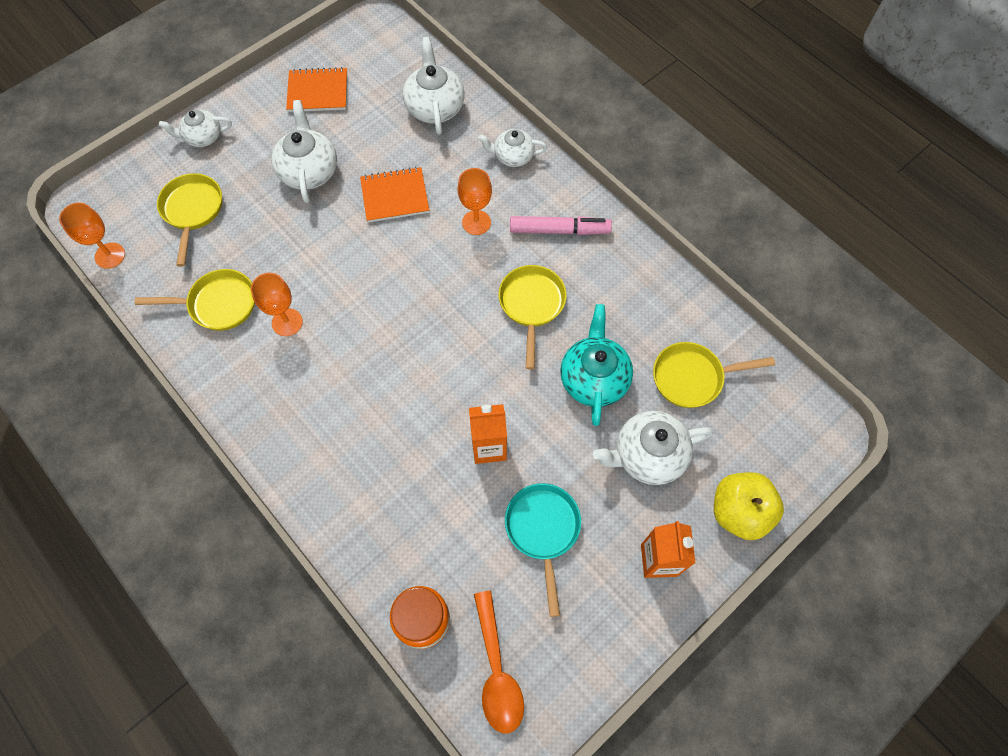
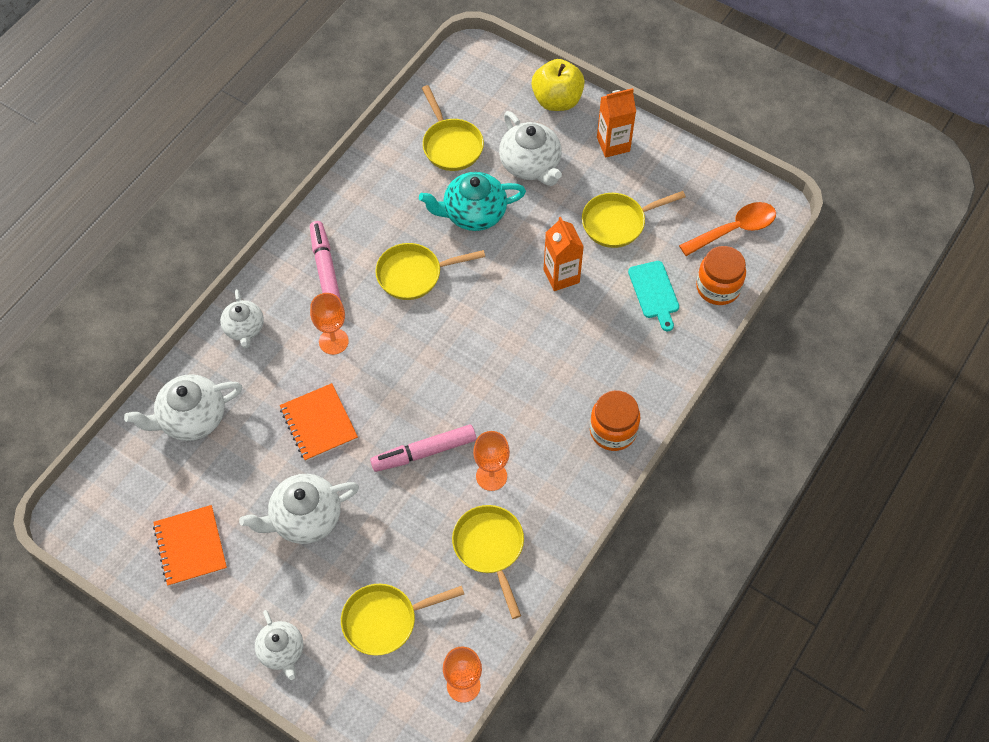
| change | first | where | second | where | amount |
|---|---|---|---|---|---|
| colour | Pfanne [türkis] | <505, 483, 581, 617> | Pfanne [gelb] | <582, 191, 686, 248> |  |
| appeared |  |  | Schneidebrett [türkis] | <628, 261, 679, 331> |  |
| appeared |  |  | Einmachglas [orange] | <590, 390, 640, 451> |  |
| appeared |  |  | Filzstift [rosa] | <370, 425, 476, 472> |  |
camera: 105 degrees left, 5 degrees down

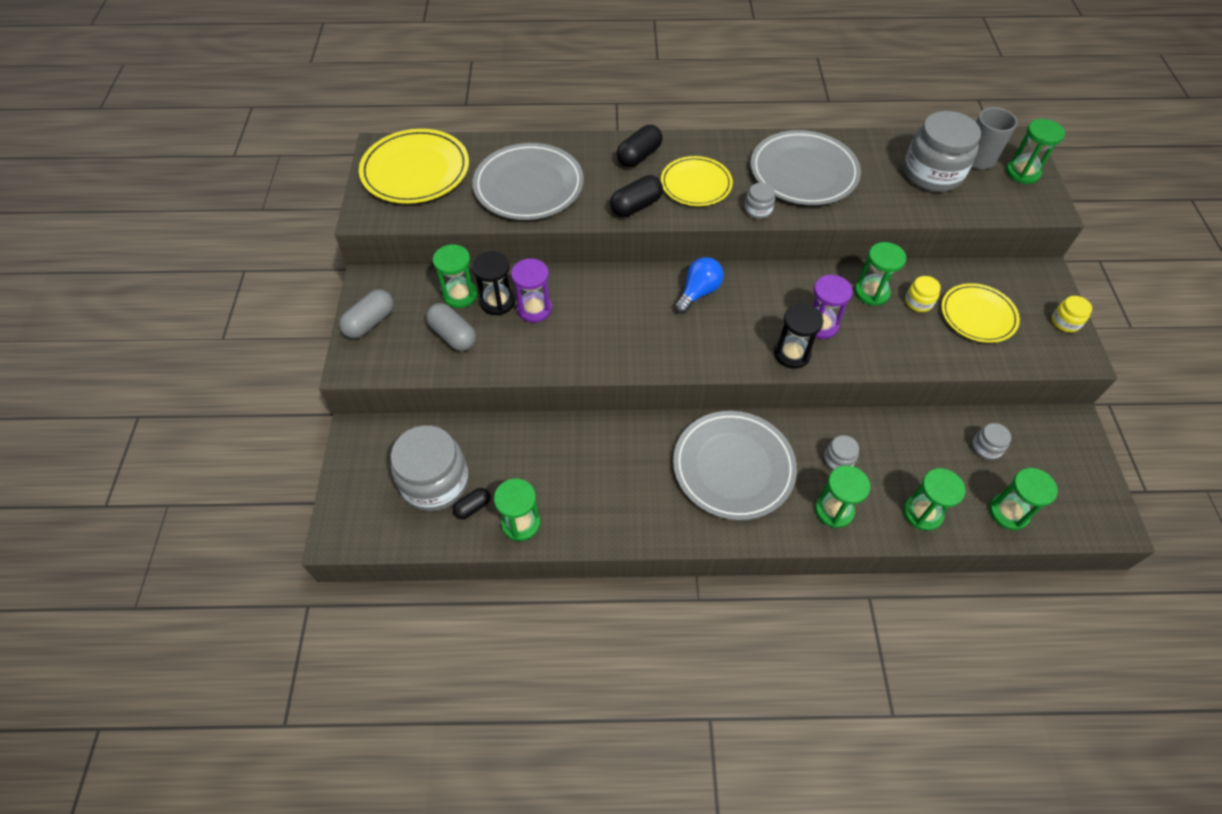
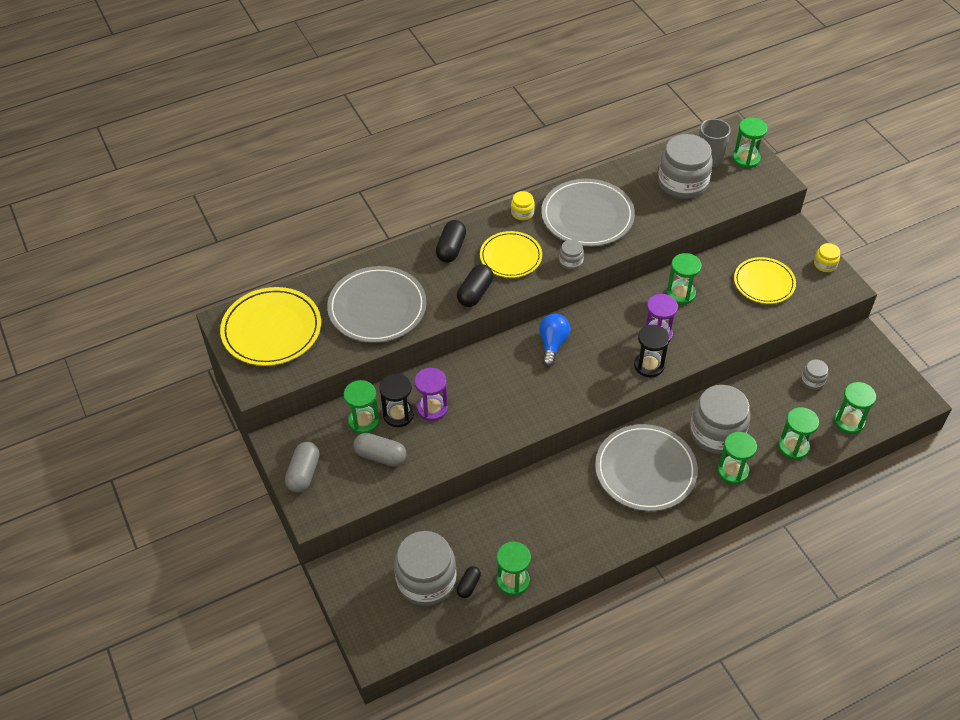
| change | first | where | second | where | amount |
|---|---|---|---|---|---|
| relocated | Einmachglas [gelb] | <905, 276, 941, 312> |  | <511, 191, 535, 220> |  |
| size | Einmachglas [grau] | <824, 435, 859, 470> |  | <690, 385, 751, 454> | x2.23 |
camera: 25 degrees left, 5 degrees down

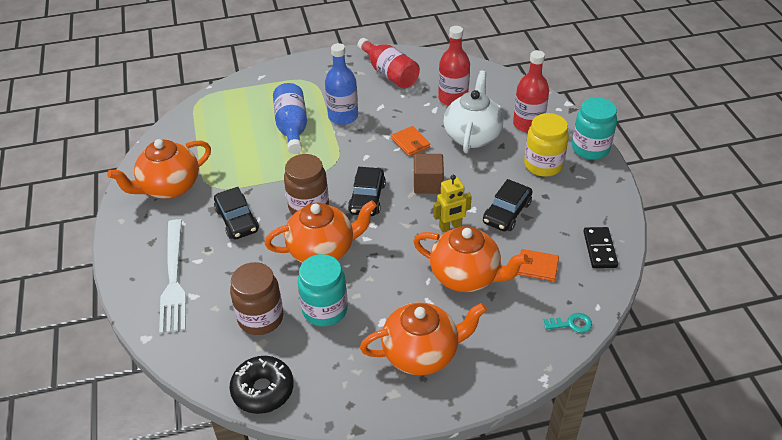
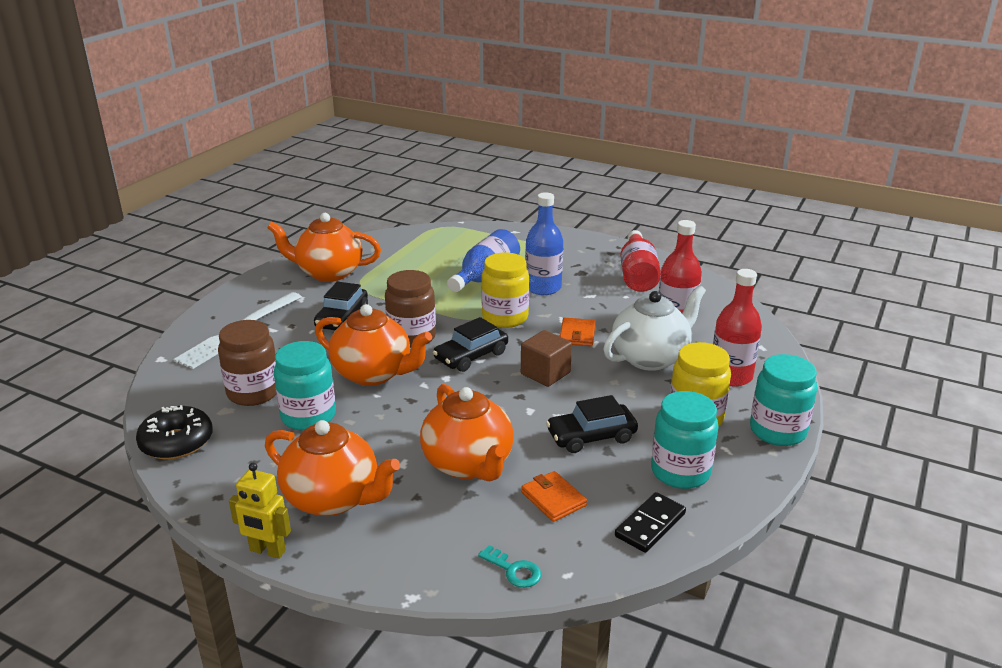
| change | first | where | second | where | amount |
|---|---|---|---|---|---|
| relocated | Roboter [gelb] | <433, 175, 472, 232> |  | <229, 463, 291, 559> |  |
| appeared |  |  | Einmachglas [gelb] | <481, 253, 529, 328> |  |
| appeared |  |  | Einmachglas [türkis] | <651, 391, 719, 489> |  |
camera: 40 degrees right, 15 degrees down

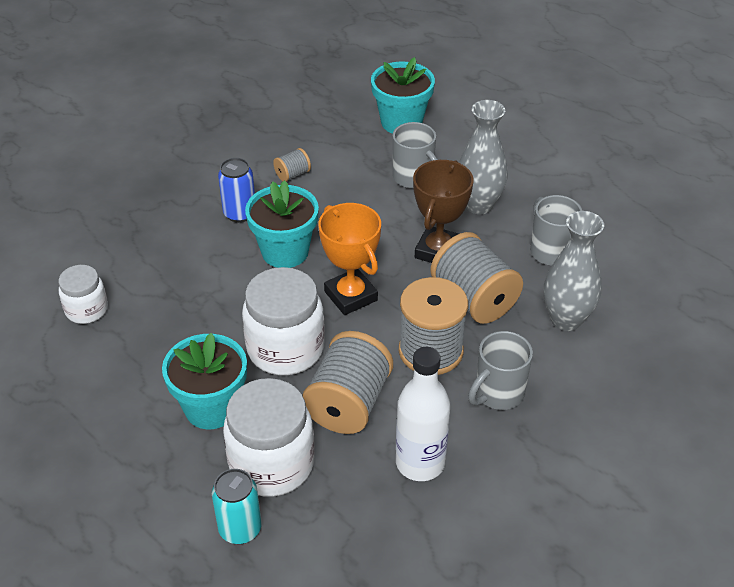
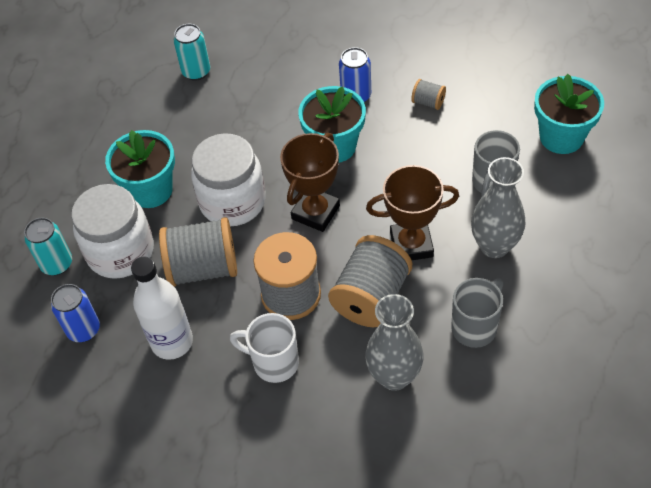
| change | first | where | second | where | amount |
|---|---|---|---|---|---|
| colour | Pokal [orange] | <318, 203, 381, 315> | Pokal [braun] | <280, 133, 340, 232> |  |
| exchanged | Einmachglas [weiß] | <58, 265, 108, 324> | Dose [türkis] | <173, 24, 210, 81> |  |
| colour | Tasse [grau] | <468, 331, 533, 410> | Tasse [weiß] | <230, 313, 299, 383> |  |
| appeared |  |  | Dose [blau] | <51, 284, 100, 342> |  |
camera: 65 degrees right, 10 degrees up

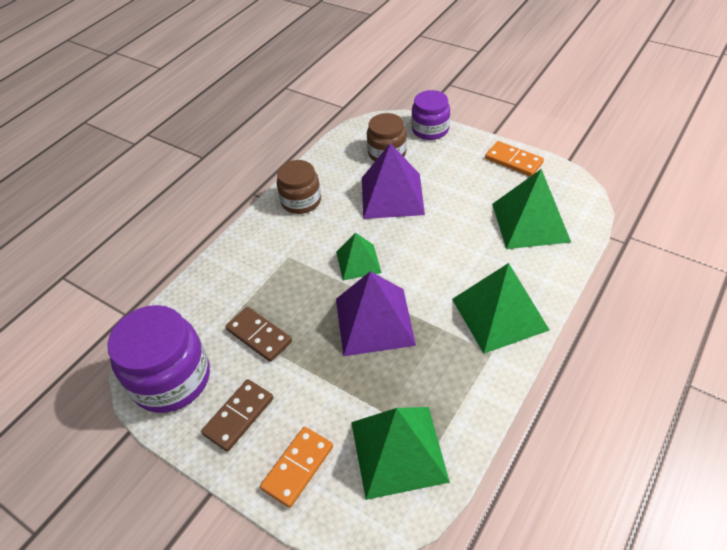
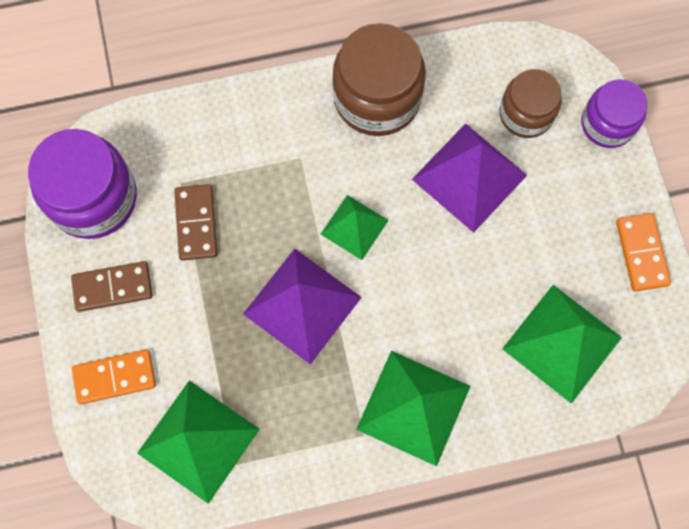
| change | first | where | second | where | amount |
|---|---|---|---|---|---|
| size | Einmachglas [braun] | <277, 160, 321, 214> |  | <332, 23, 426, 136> | x1.59 |
camera: 40 degrees right, 25 degrees up

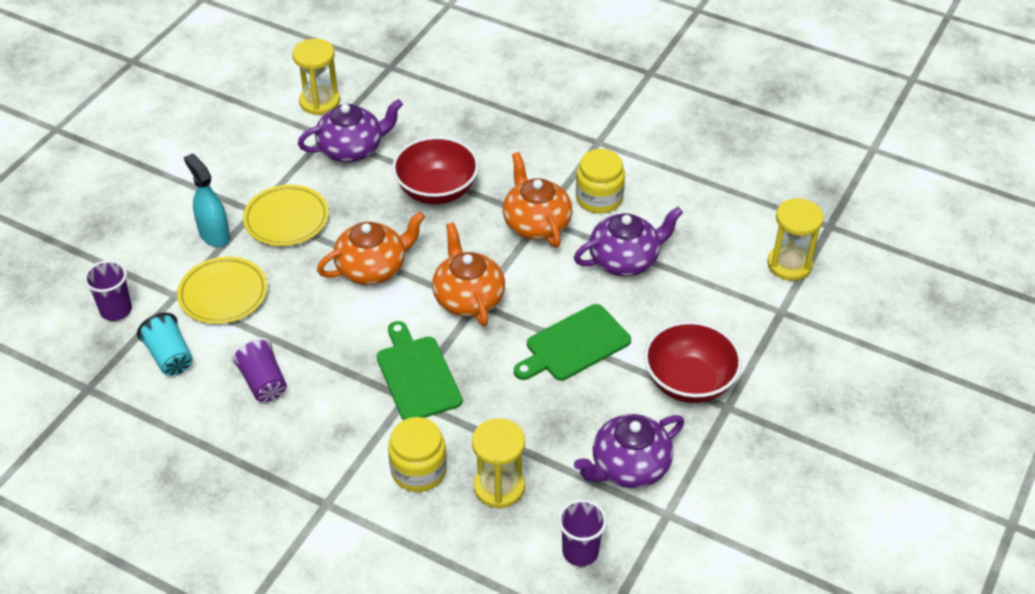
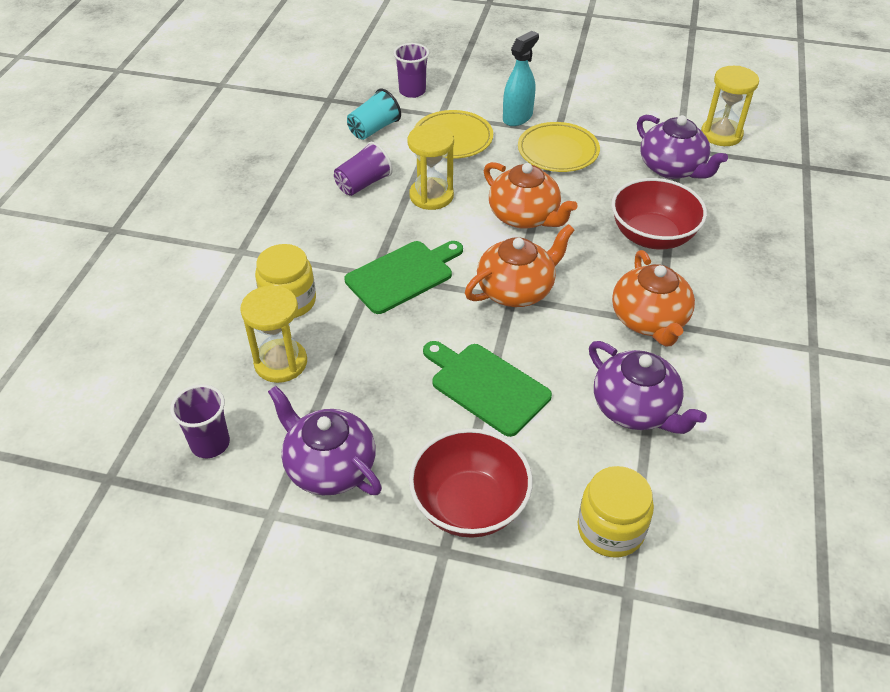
| change | first | where | second | where | amount |
|---|---|---|---|---|---|
| relocated | Einmachglas [gelb] | <576, 149, 625, 214> |  | <578, 466, 654, 557> |  |
| spun | Teekanne [orange] | <503, 152, 572, 247> |  | <612, 250, 695, 347> | 120 degrees clockwise |
| relocated | Sanduhr [gelb] | <767, 198, 824, 281> |  | <408, 124, 454, 210> |  |
camera: 75 degrees right, 0 degrees up

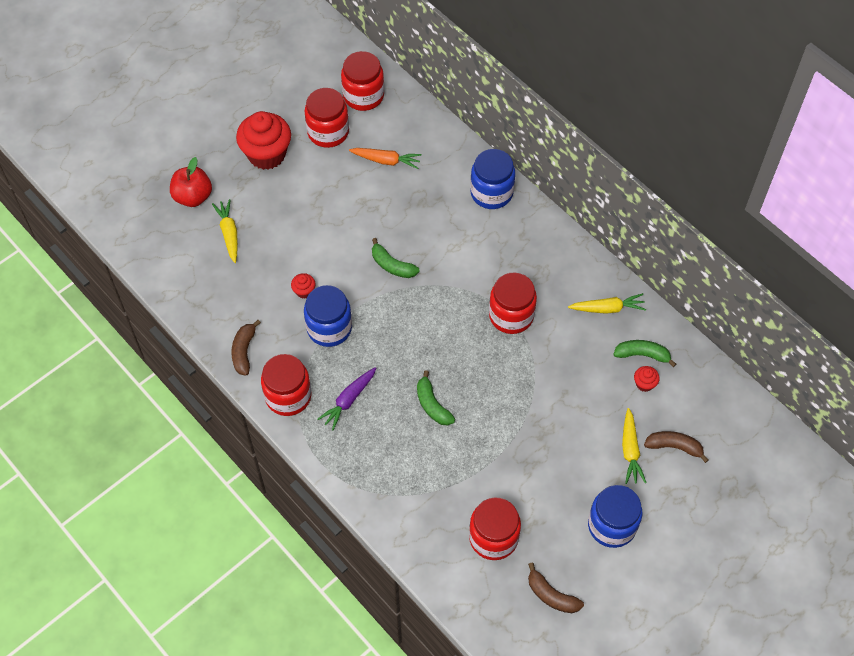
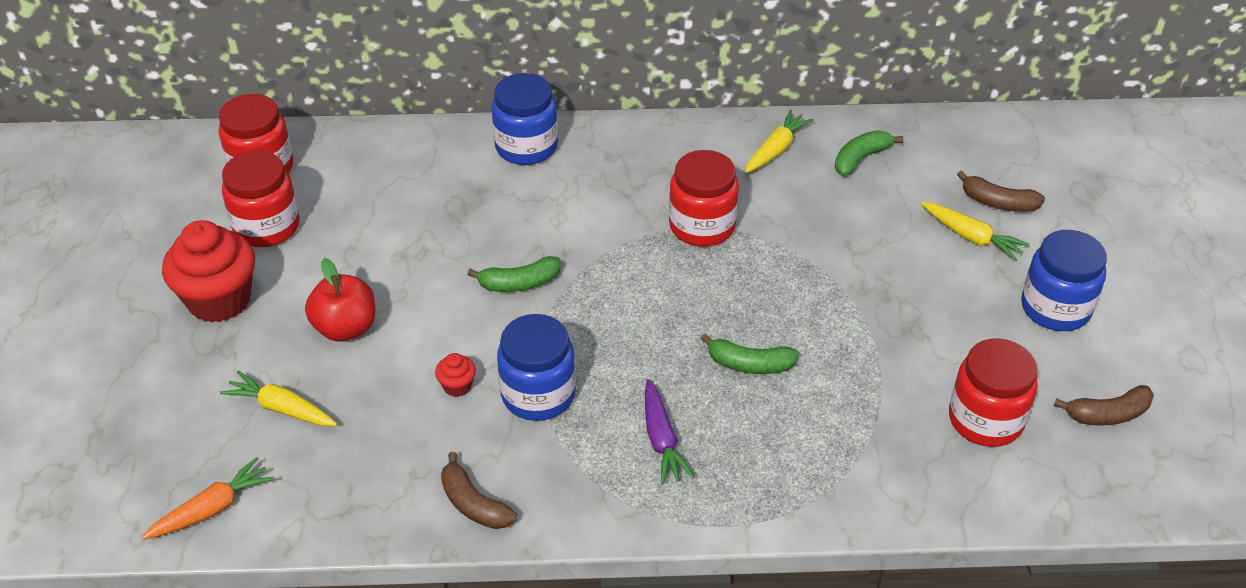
| change | first | where | second | where | amount |
|---|---|---|---|---|---|
| relocated | Karotte [orange] | <349, 148, 422, 169> |  | <141, 457, 274, 540> |  |
| relocated | Apfel [rot] | <170, 157, 212, 207> |  | <305, 258, 375, 342> |  |
| missing | Einmachglas [rot] | <261, 354, 312, 416> |  |  |  |
| missing | Muffin [rot] | <634, 366, 660, 392> |  |  |  |
| spun | Banane [braun] | <644, 431, 709, 463> |  | <957, 171, 1045, 212> | 120 degrees counterclockwise |
camera: 50 degrees left, 15 degrees down

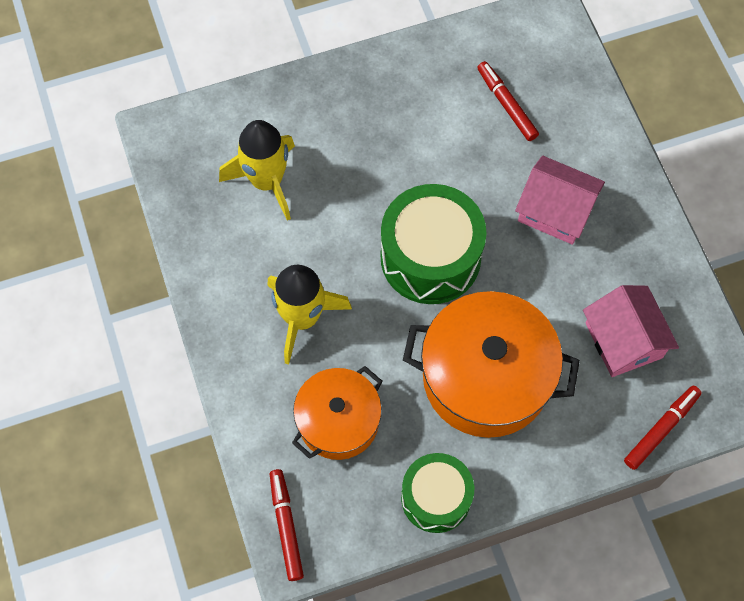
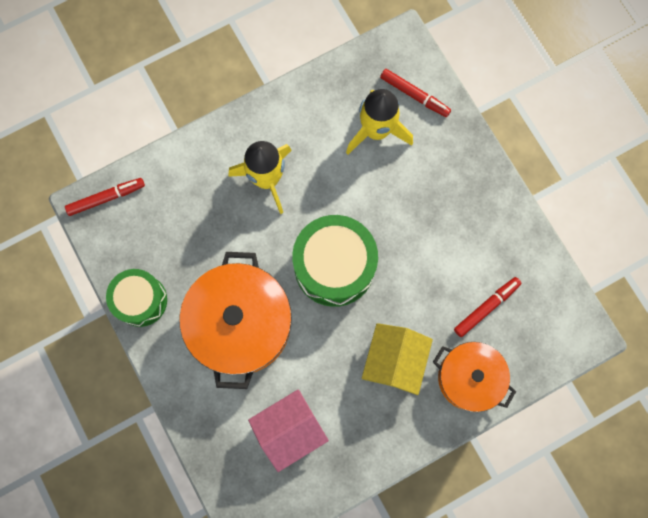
| change | first | where | second | where | amount |
|---|---|---|---|---|---|
| colour | Haus [rosa] | <515, 156, 605, 245> | Haus [gelb] | <362, 323, 433, 395> |  |
| relocated | Kochtopf [orange] | <292, 366, 382, 460> |  | <433, 342, 516, 412> |  |
| relocated | Filzstift [rot] | <624, 386, 702, 470> |  | <380, 69, 451, 117> |  |
camera: 80 degrees right, 10 degrees up

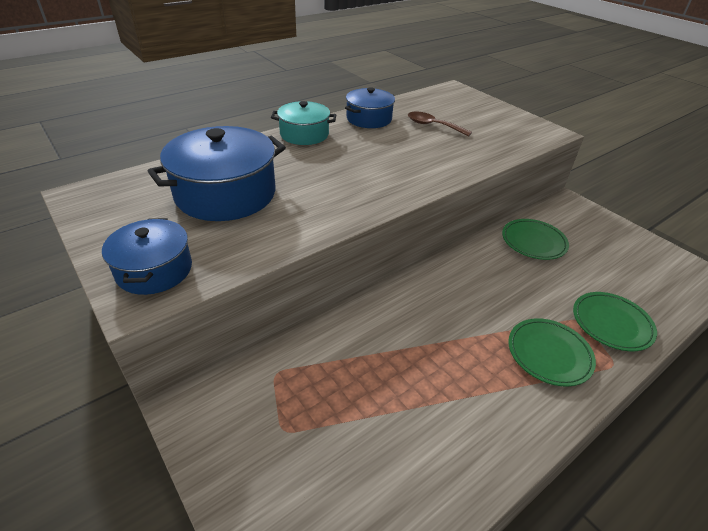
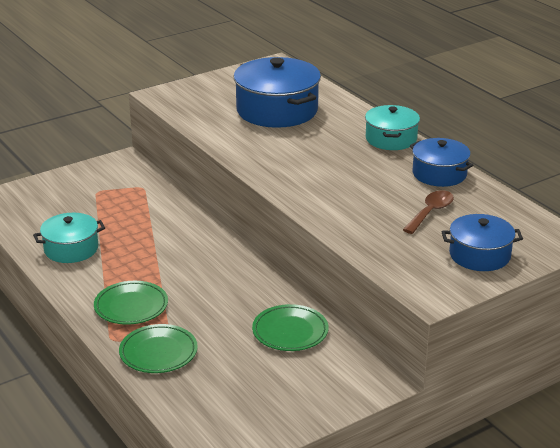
| change | first | where | second | where | amount |
|---|---|---|---|---|---|
| relocated | Kochtopf [blau] | <102, 218, 192, 295> |  | <442, 214, 523, 271> |  |
| appeared |  |  | Kochtopf [türkis] | <33, 213, 105, 263> |  |
camera: 95 degrees right, 10 degrees down

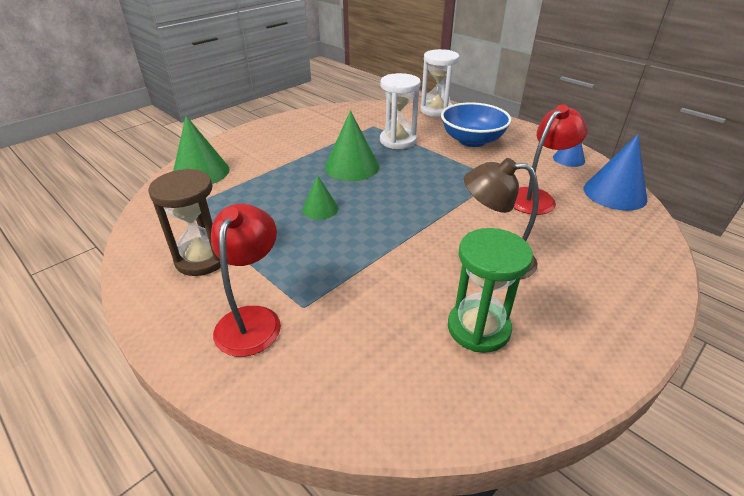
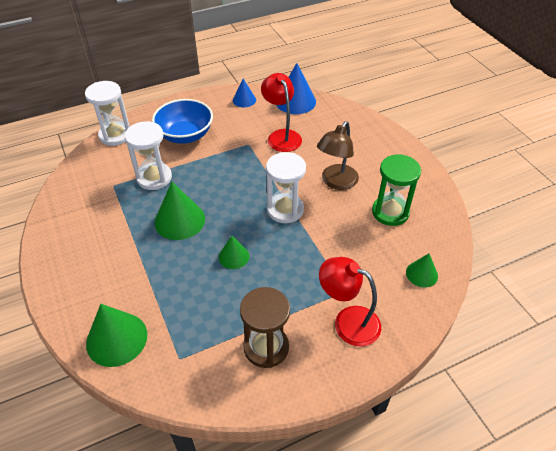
| change | first | where | second | where | amount |
|---|---|---|---|---|---|
| appeared |  |  | Sanduhr [weiß] | <266, 152, 306, 223> |  |
| appeared |  |  | Kegel [grün] | <406, 253, 438, 287> |  |
camera: 70 degrees left, 10 degrees up

